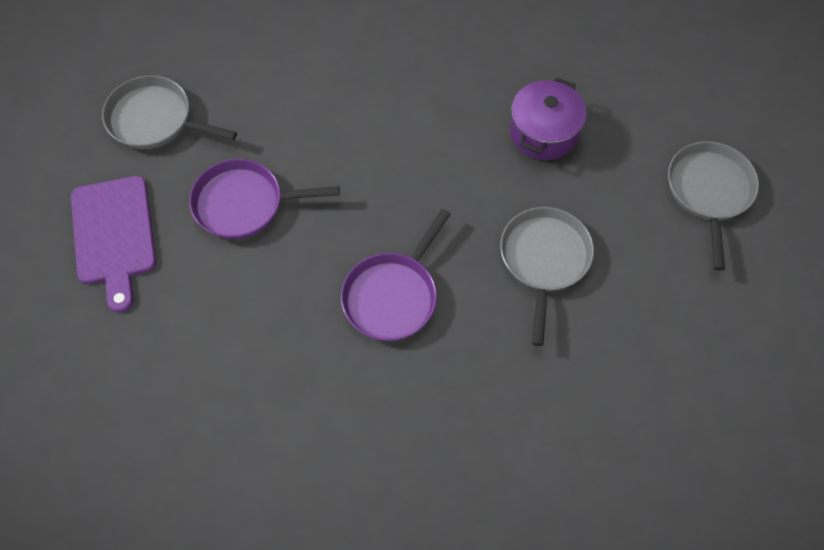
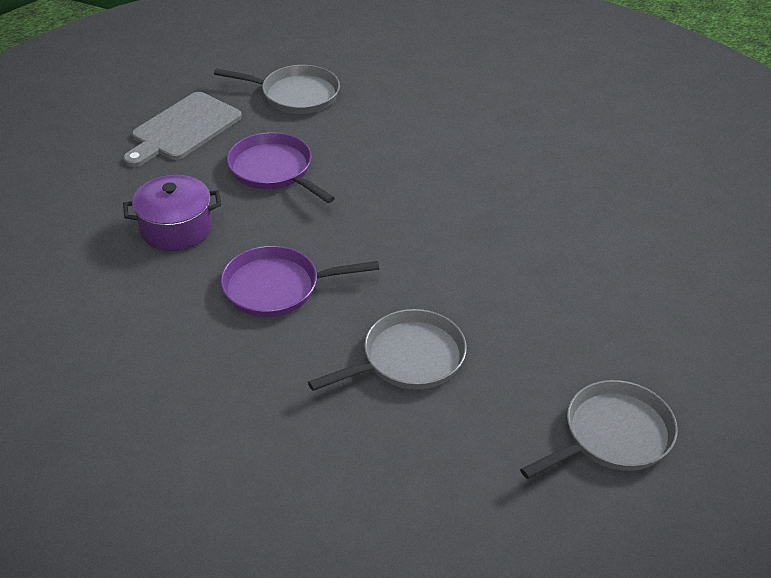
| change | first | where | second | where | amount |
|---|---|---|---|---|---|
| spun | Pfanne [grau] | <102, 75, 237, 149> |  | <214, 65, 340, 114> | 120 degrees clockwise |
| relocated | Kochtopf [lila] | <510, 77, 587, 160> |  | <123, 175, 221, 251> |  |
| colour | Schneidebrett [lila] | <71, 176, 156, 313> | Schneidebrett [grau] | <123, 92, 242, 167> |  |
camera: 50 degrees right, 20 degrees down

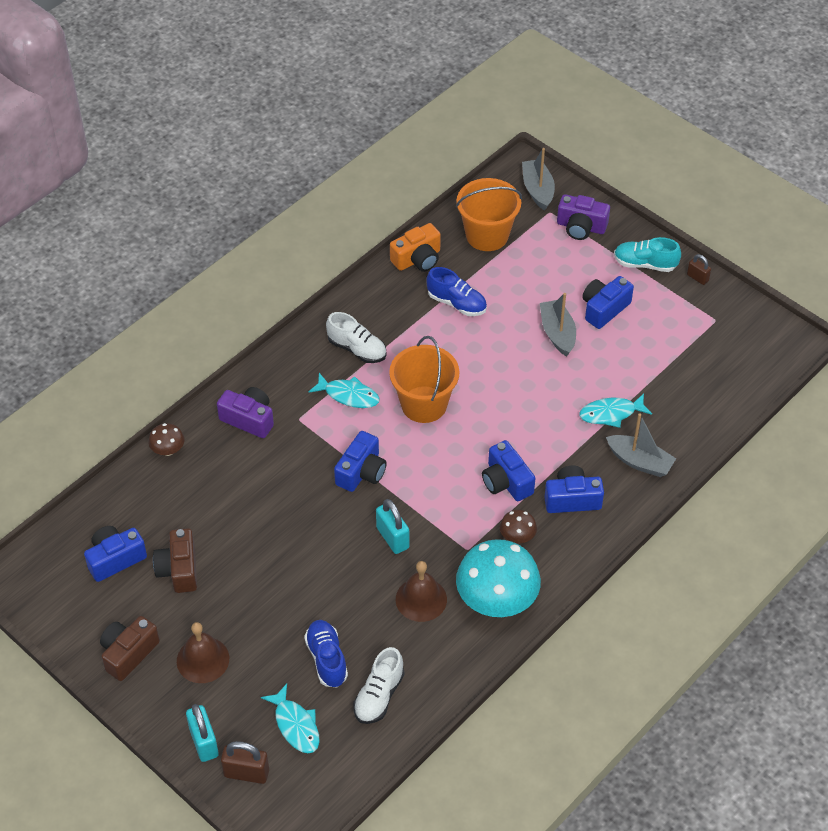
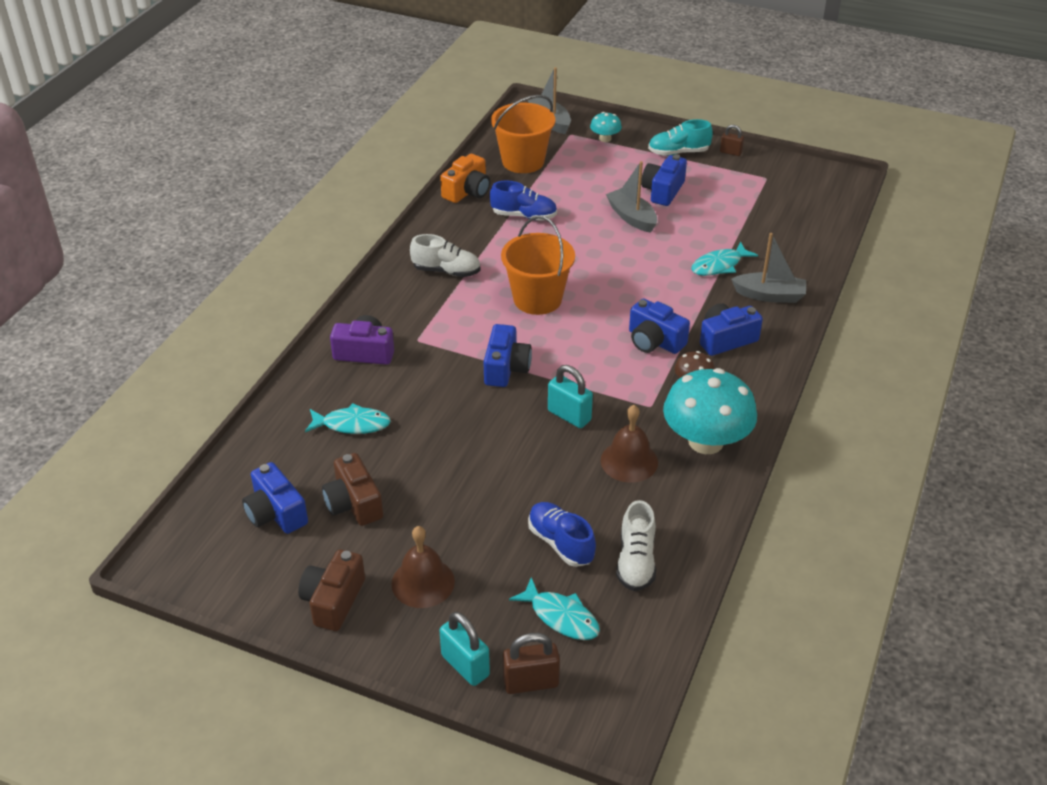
| change | first | where | second | where | amount |
|---|---|---|---|---|---|
| exchanged | Kamera [lila] | <557, 194, 610, 240> | Pilz [türkis] | <590, 112, 622, 142> |  |
| relocated | Fisch [türkis] | <308, 373, 380, 408> |  | <305, 403, 391, 434> |  |
| missing | Pilz [braun] | <148, 423, 184, 456> |  |  |  |
| spun | Kamera [blau] | <84, 526, 147, 582> |  | <242, 462, 308, 534> | 75 degrees counterclockwise |
camera: 20 degrees left, 10 degrees down

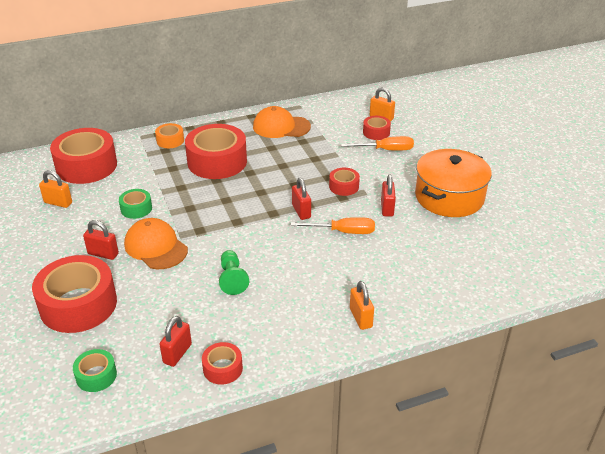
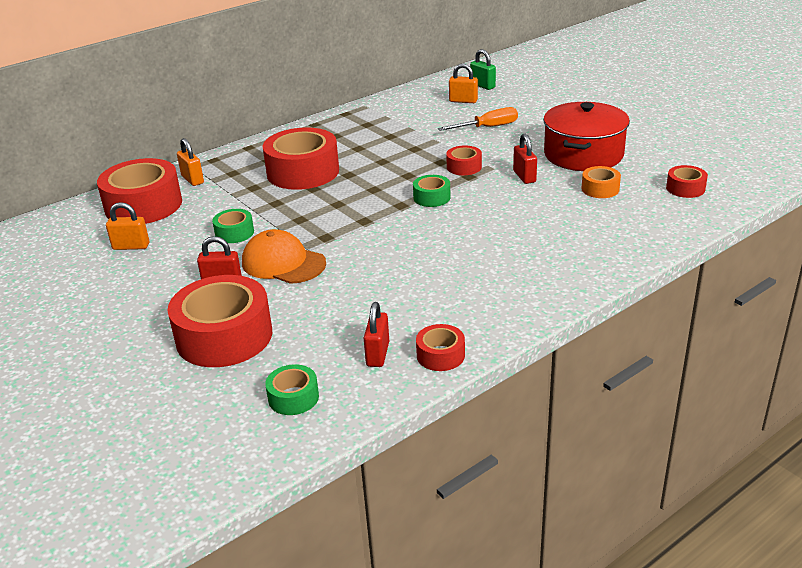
| change | first | where | second | where | amount |
|---|---|---|---|---|---|
| missing | Kappe [orange] | <253, 106, 311, 138> |  |  |  |
| relocated | Klebeband [rot] | <363, 116, 391, 140> |  | <666, 165, 708, 198> |  |
| relocated | Klebeband [orange] | <155, 123, 184, 148> |  | <581, 166, 621, 198> |  |
| colour | Kochtopf [orange] | <415, 149, 492, 217> | Kochtopf [rot] | <543, 102, 630, 171> |  |
| exchanged | Vorhängeschloss [rot] | <292, 178, 311, 220> | Klebeband [grün] | <413, 175, 451, 207> |  |
| missing | Schraubenzieher [orange] | <291, 217, 375, 234> |  |  |  |
| missing | Bauer [grün] | <219, 250, 249, 295> |  |  |  |
| relocated | Vorhängeschloss [orange] | <350, 281, 374, 330> |  | <177, 138, 204, 186> |  |
| appeared |  |  | Vorhängeschloss [grün] | <470, 49, 496, 90> |  |
camera: 15 degrees left, 5 degrees down

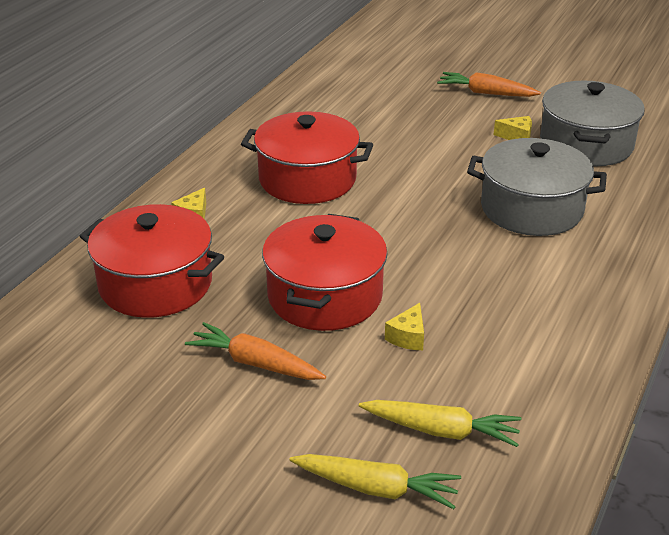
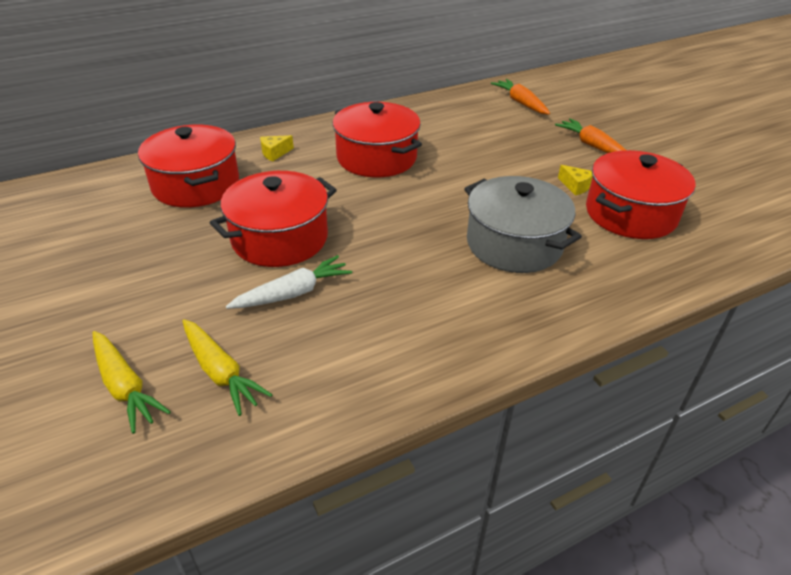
| change | first | where | second | where | amount |
|---|---|---|---|---|---|
| colour | Kochtopf [grau] | <540, 80, 645, 166> | Kochtopf [rot] | <586, 150, 695, 239> |  |
| exchanged | Käse [gelb] | <385, 303, 424, 350> | Karotte [weiß] | <226, 255, 352, 309> |  |
| relocated | Karotte [orange] | <185, 322, 326, 380> |  | <491, 79, 550, 115> |  |
camera: 35 degrees right, 5 degrees up

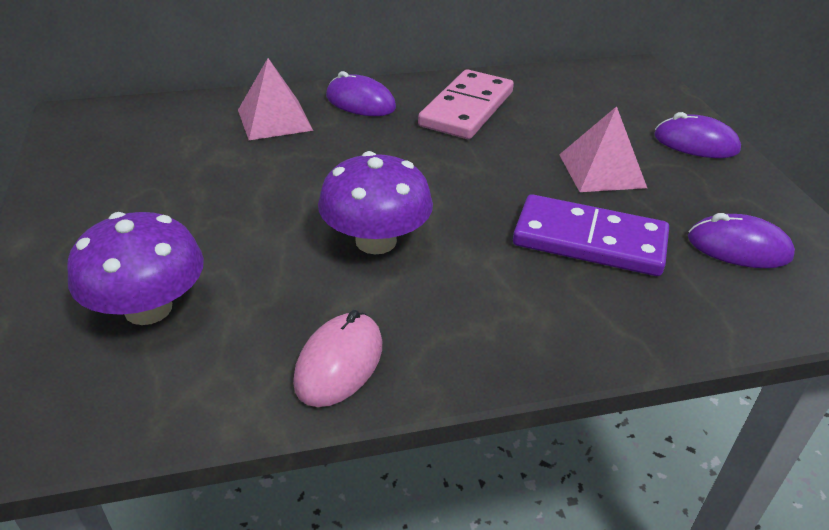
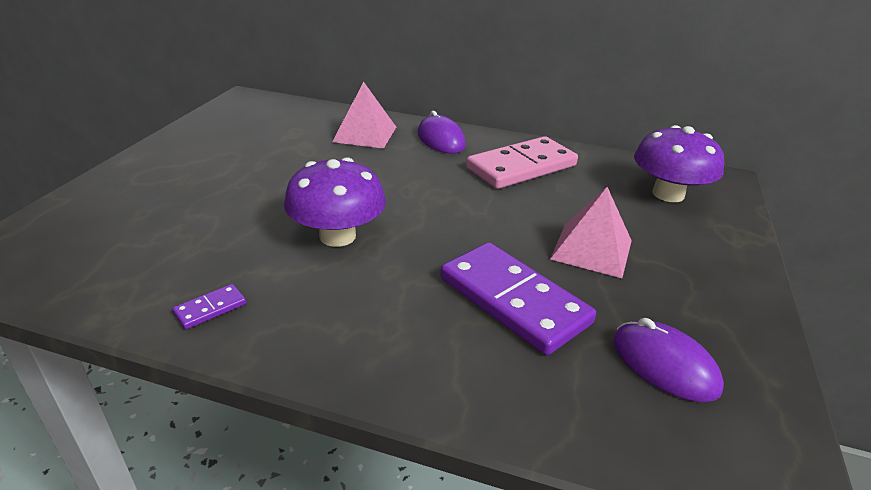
| change | first | where | second | where | amount |
|---|---|---|---|---|---|
| missing | Computermaus [lila] | <654, 112, 741, 158> |  |  |  |
| relocated | Pilz [lila] | <67, 212, 204, 325> |  | <634, 125, 724, 202> |  |
| exchanged | Computermaus [rosa] | <293, 310, 382, 407> | Dominostein [lila] | <173, 284, 246, 329> |  |
camera: 30 degrees right, 5 degrees down

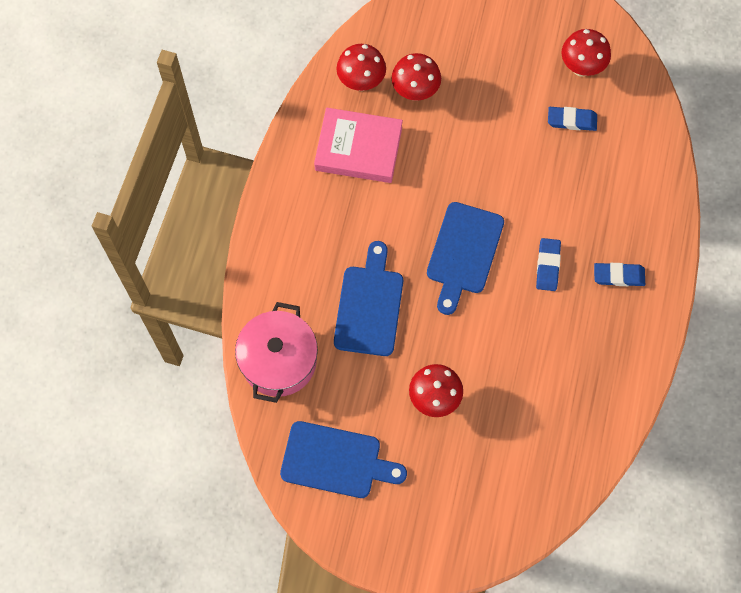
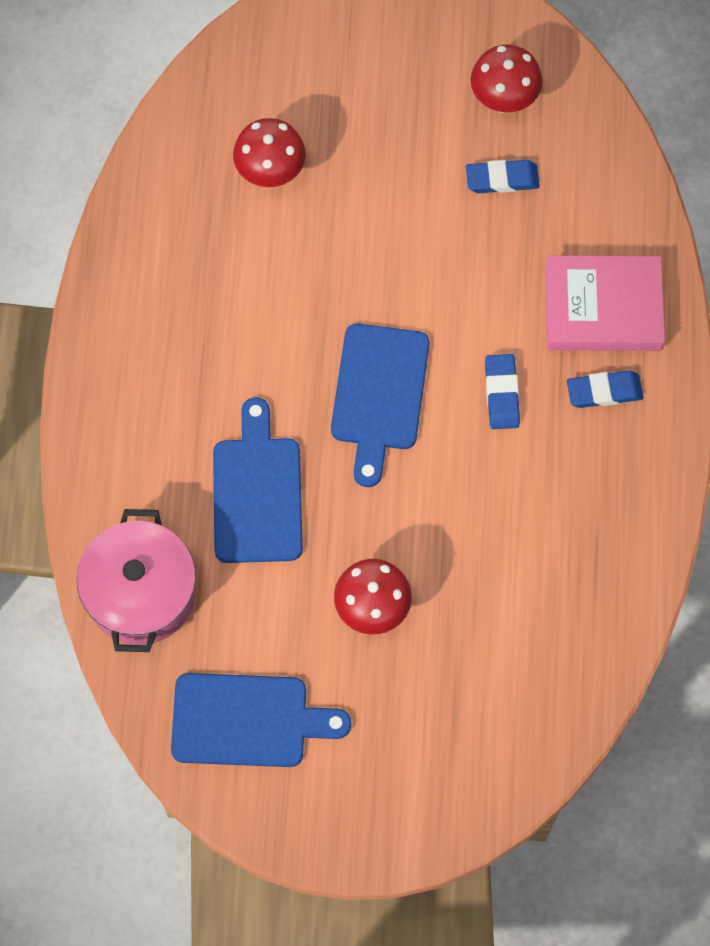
| change | first | where | second | where | amount |
|---|---|---|---|---|---|
| missing | Pilz [rot] | <336, 44, 386, 91> |  |  |  |
| relocated | Buch [rosa] | <314, 107, 403, 183> |  | <545, 256, 665, 351> |  |
camera: 10 degrees left, 0 degrees up

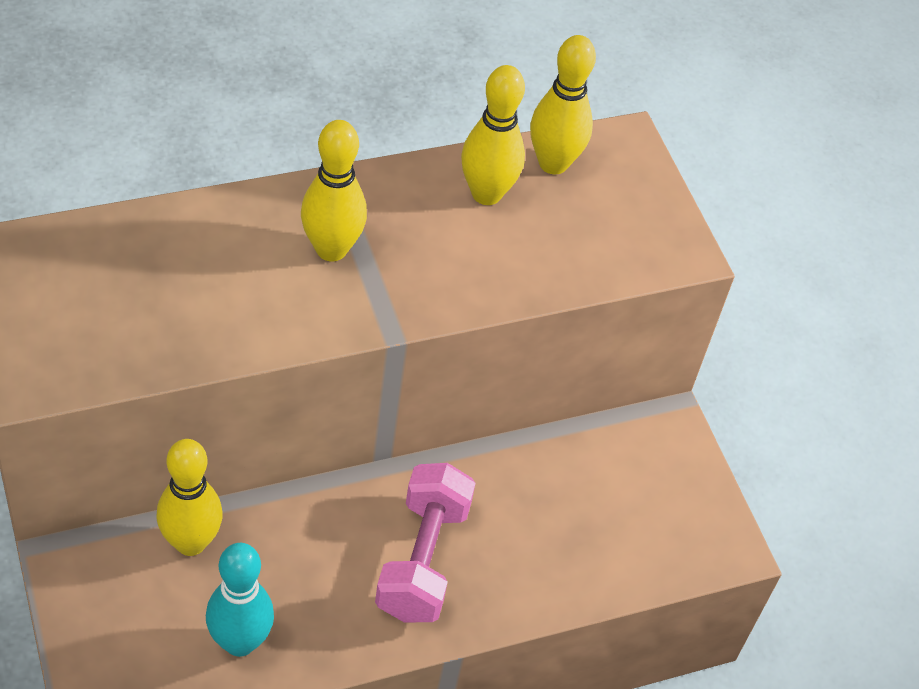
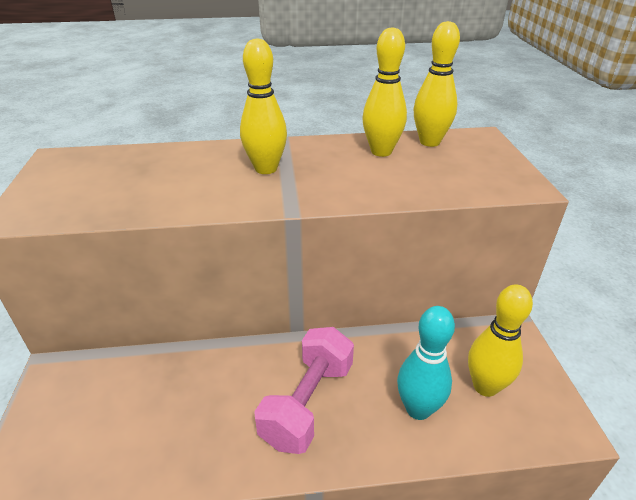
| change | first | where | second | where | amount |
|---|---|---|---|---|---|
| relocated | Bowlingkegel [gelb] | <156, 439, 223, 556> |  | <468, 284, 533, 397> |  |
| relocated | Bowlingkegel [türkis] | <206, 543, 274, 657> |  | <397, 306, 455, 420> |  |
camera: 20 degrees right, 15 degrees down

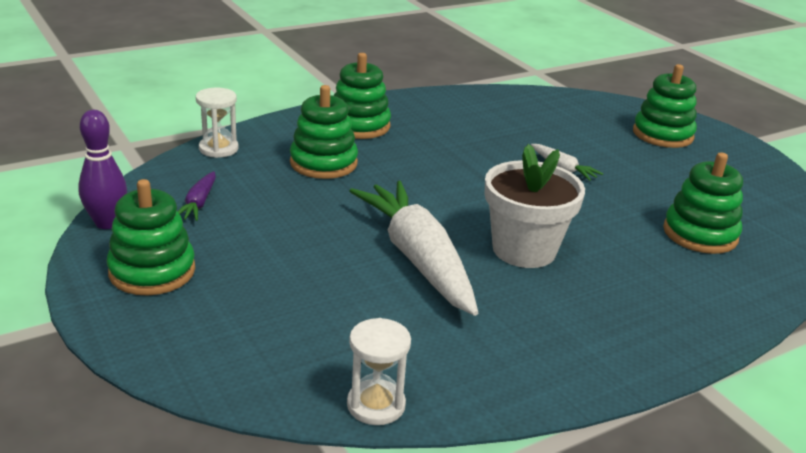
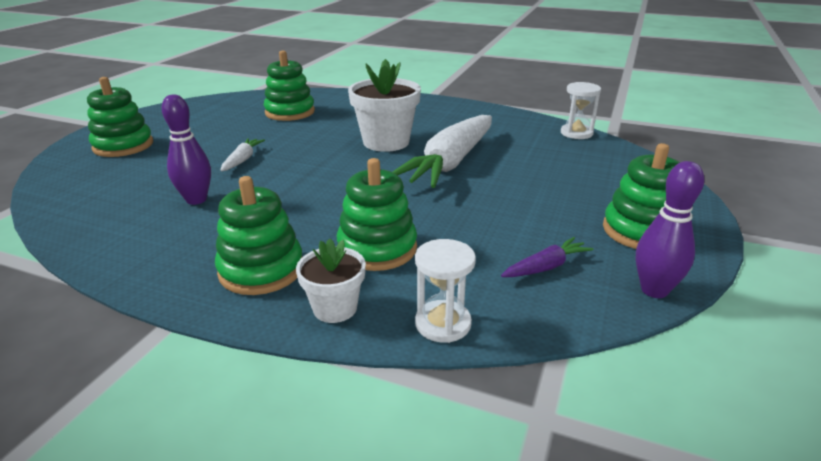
| change | first | where | second | where | amount |
|---|---|---|---|---|---|
| appeared |  |  | Bowlingkegel [lila] | <161, 94, 211, 205> |  |
| appeared |  |  | Blumentopf [weiß] | <296, 239, 366, 323> |  |
camera: 125 degrees left, 0 degrees up

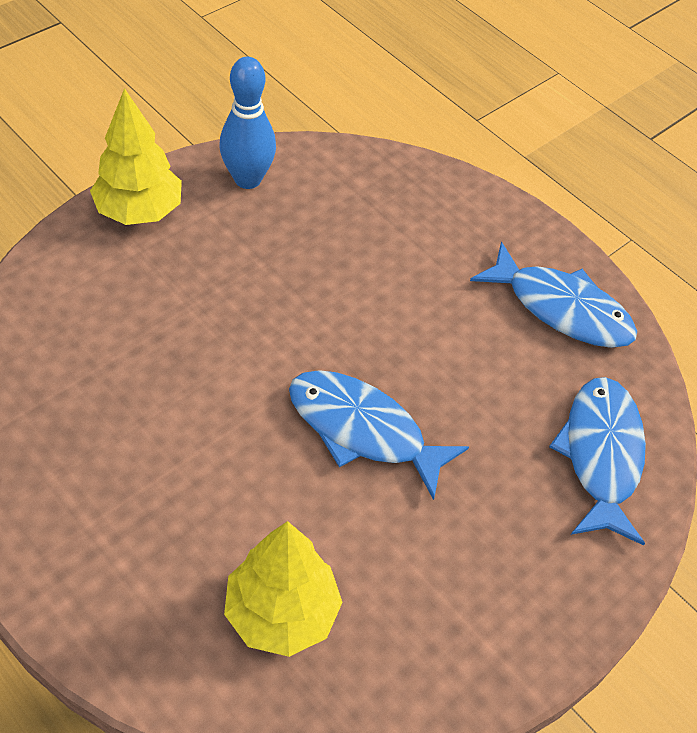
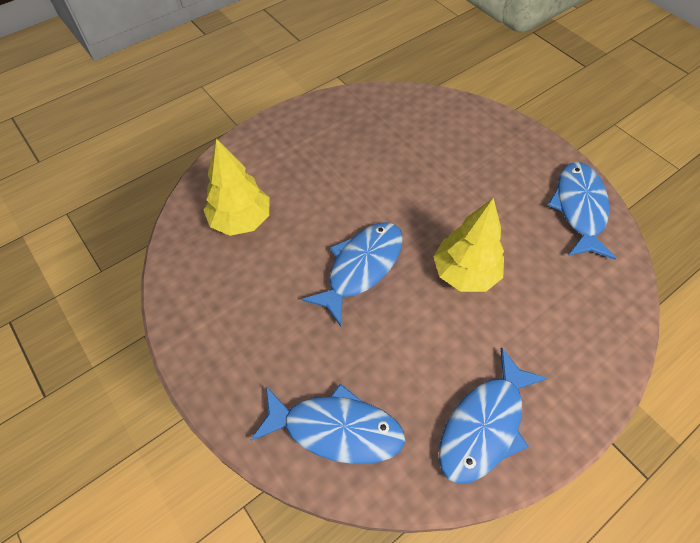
| change | first | where | second | where | amount |
|---|---|---|---|---|---|
| exchanged | Bowlingkegel [blau] | <219, 57, 276, 189> | Fisch [blau] | <548, 162, 616, 260> |  |
| relocated | Baum [gelb] | <90, 88, 182, 225> |  | <433, 198, 504, 292> |  |
camera: 100 degrees right, 5 degrees up

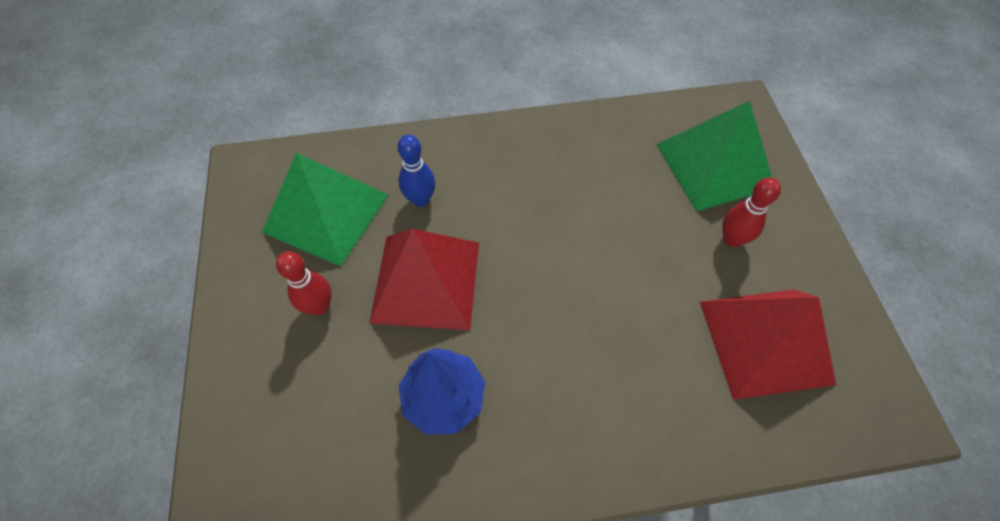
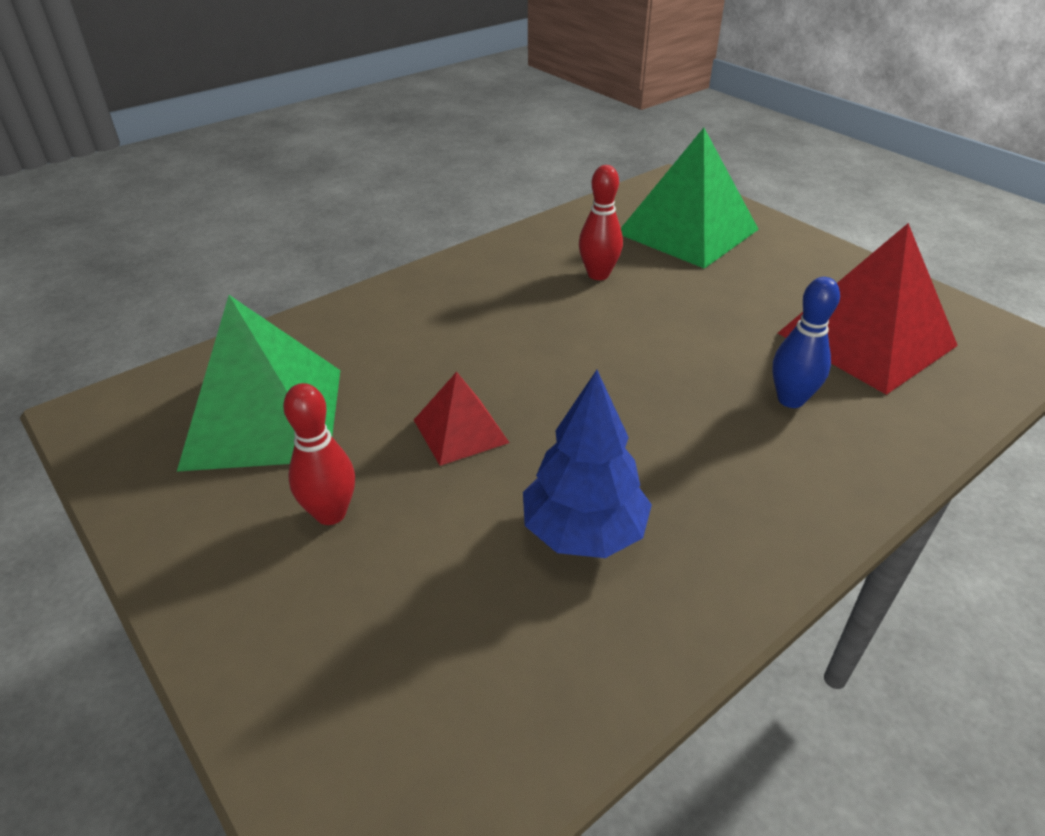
| change | first | where | second | where | amount |
|---|---|---|---|---|---|
| relocated | Bowlingkegel [blau] | <398, 135, 435, 207> |  | <772, 277, 840, 408> |  |
| relocated | Bowlingkegel [rot] | <722, 178, 781, 247> |  | <579, 165, 623, 280> |  |
| size | Pyramide [rot] | <369, 229, 479, 330> |  | <414, 372, 509, 466> | x0.52 |
camera: 30 degrees left, 20 degrees down

